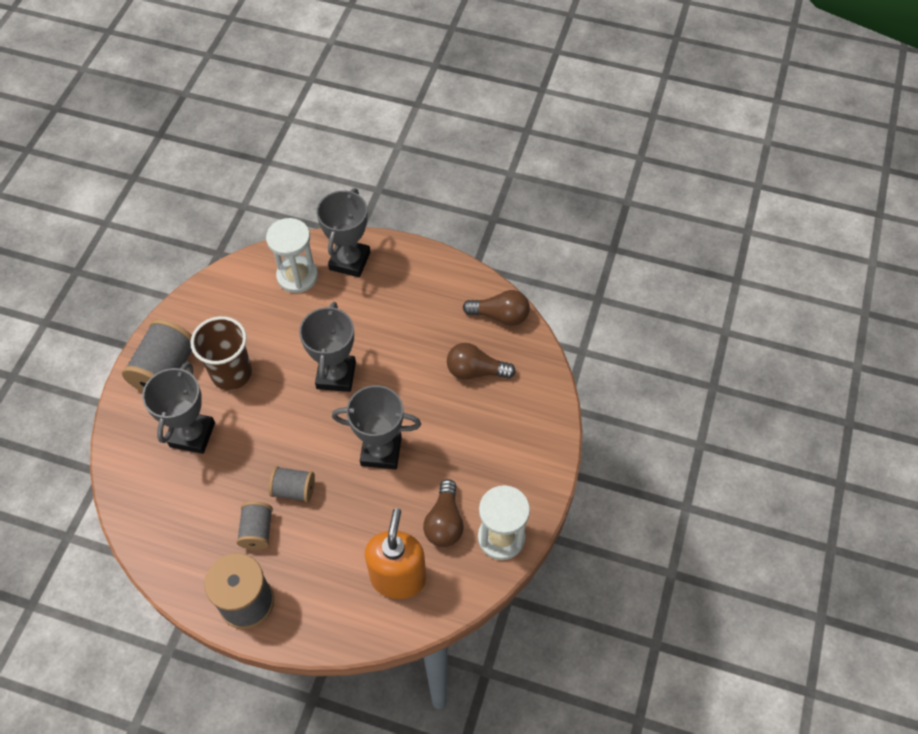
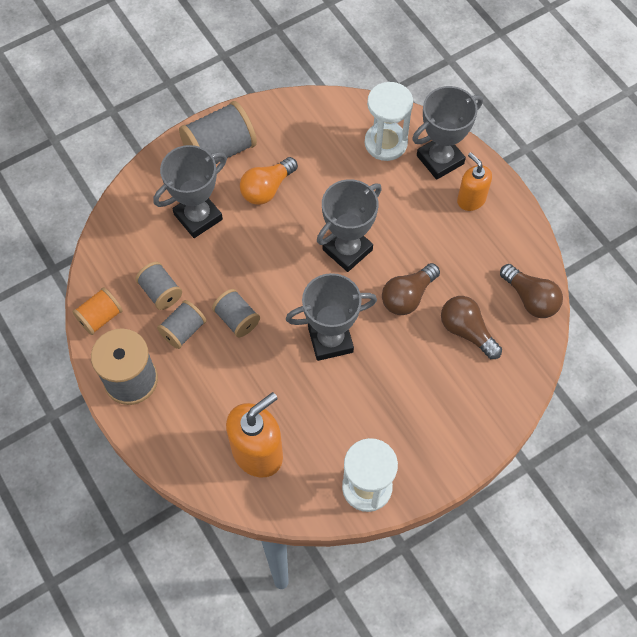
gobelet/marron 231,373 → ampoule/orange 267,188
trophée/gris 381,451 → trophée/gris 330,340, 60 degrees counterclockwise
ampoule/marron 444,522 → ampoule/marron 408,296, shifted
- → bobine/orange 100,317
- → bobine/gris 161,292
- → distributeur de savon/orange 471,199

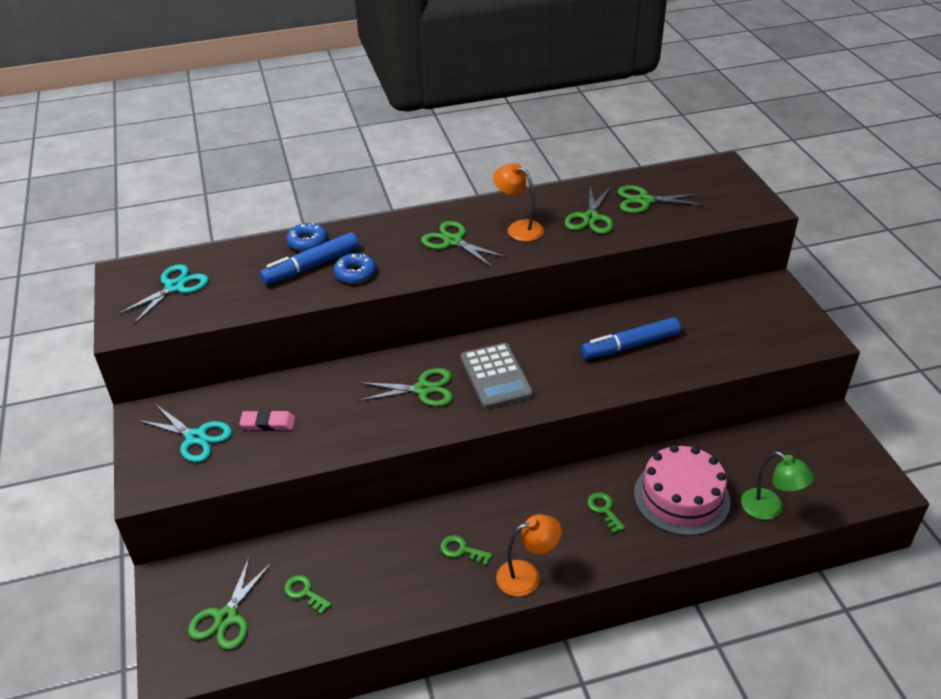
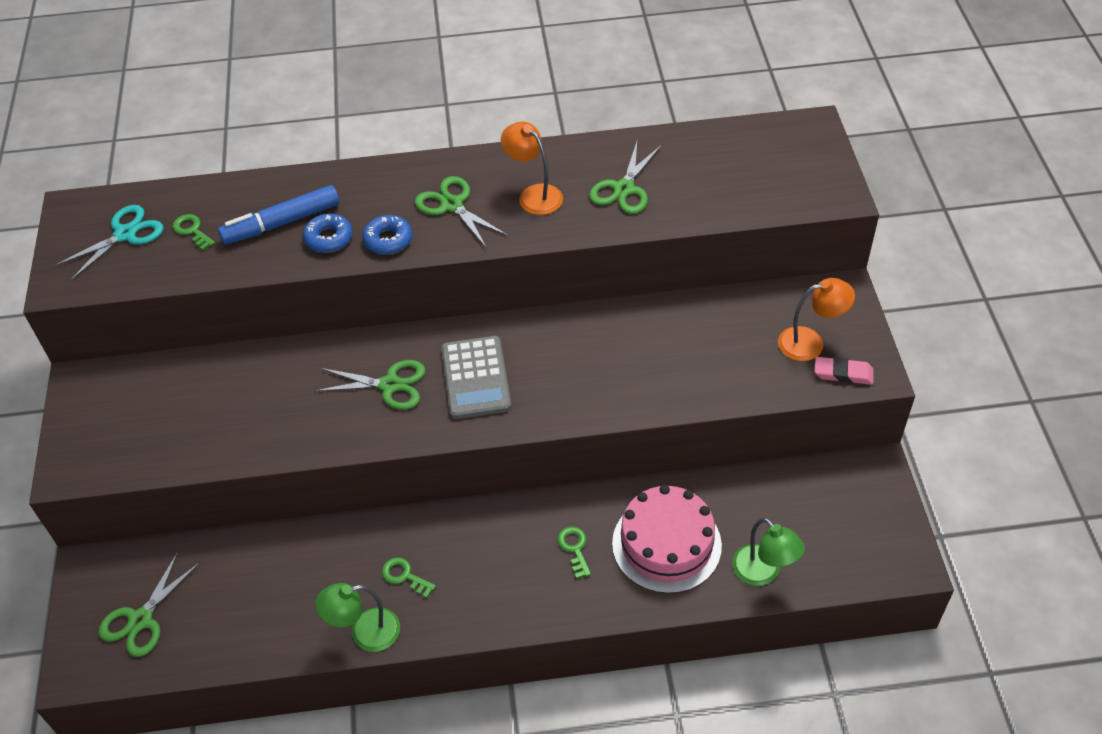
ciseaux/turquoise 196,437 → -
gomme/rose 268,423 → gomme/rose 843,373, shifted
clé/vert 304,593 → clé/vert 192,230, shifted
beignet/bleu 307,242 → beignet/bleu 388,240, shifted
lampe/orange 527,575 → lampe/orange 810,342, shifted
feutre/bleu 630,346 → -
ciseaux/vert 644,200 → -
- → lampe/vert 365,633

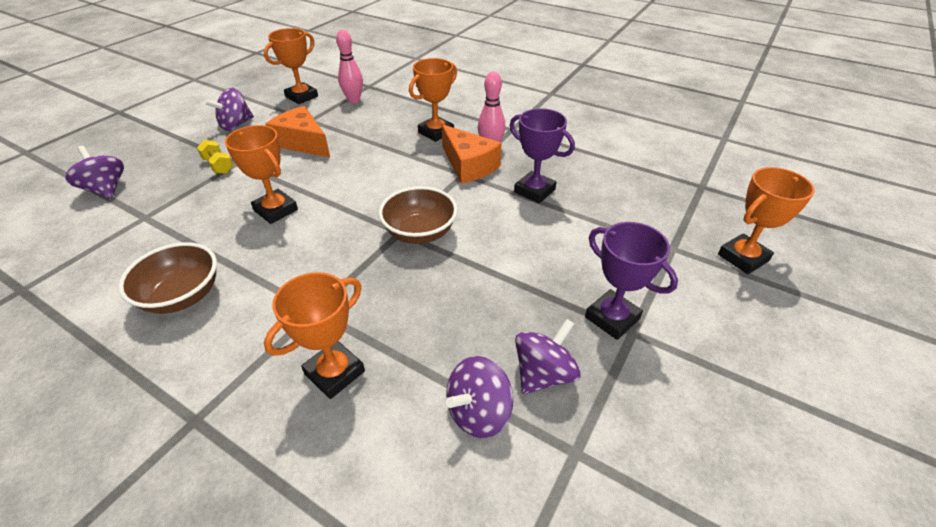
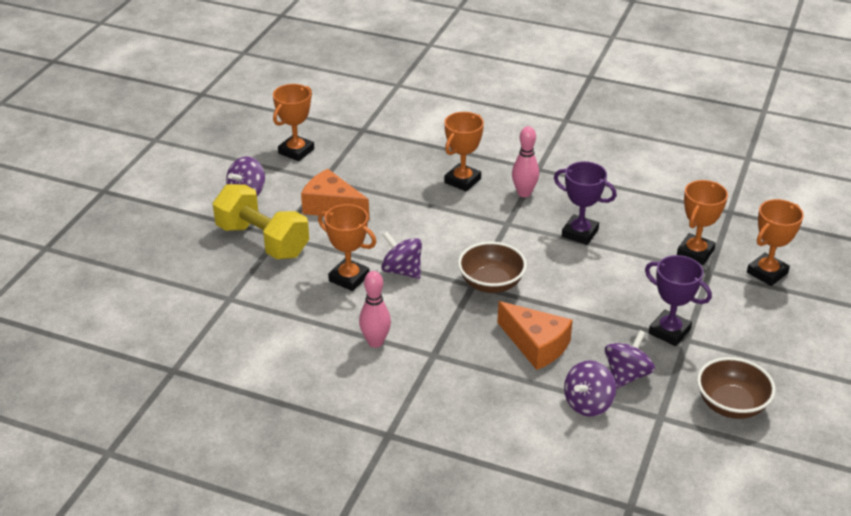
toupie/violet 106,189 → toupie/violet 402,270, shifted
bol/marron 183,296 → bol/marron 731,405, shifted
haltère/jaune 218,166 → haltère/jaune 262,241, x2.32
trophée/orange 334,372 → trophée/orange 695,253, shifted
quille/rose 354,100 → quille/rose 375,342, shifted
fromage/orange 468,165 → fromage/orange 536,345, shifted

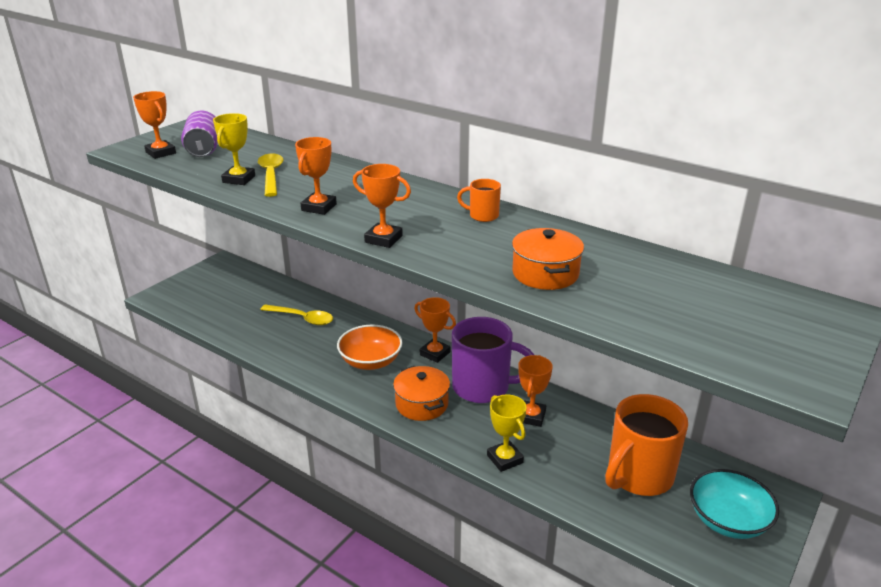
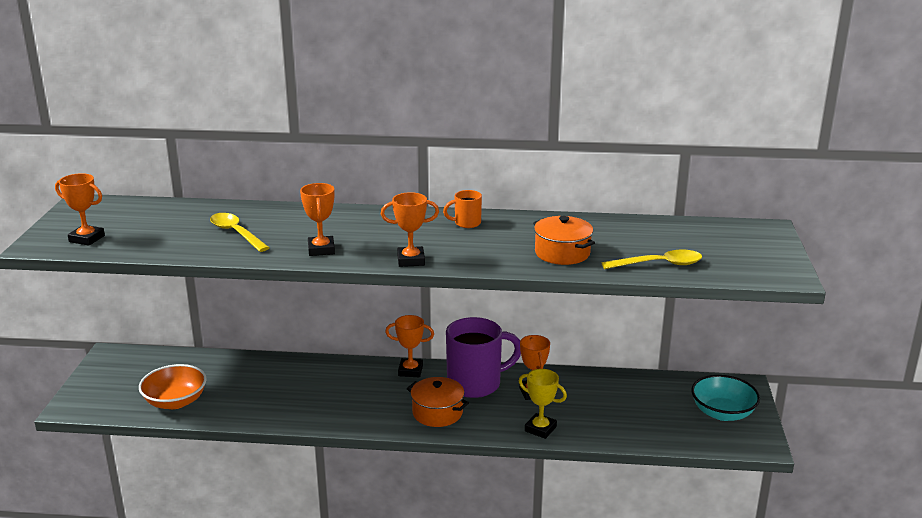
canette/violet 204,149 → -
trophée/jaune 239,179 → -
cuillère/jaune 302,318 → cuillère/jaune 659,264, shifted
bol/orange 370,361 → bol/orange 175,401, shifted
tasse/orange 638,476 → -

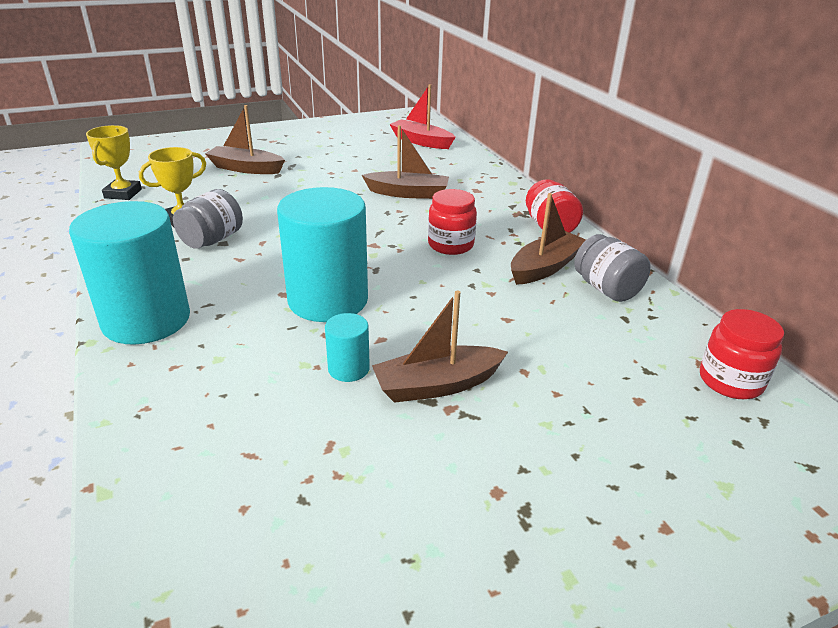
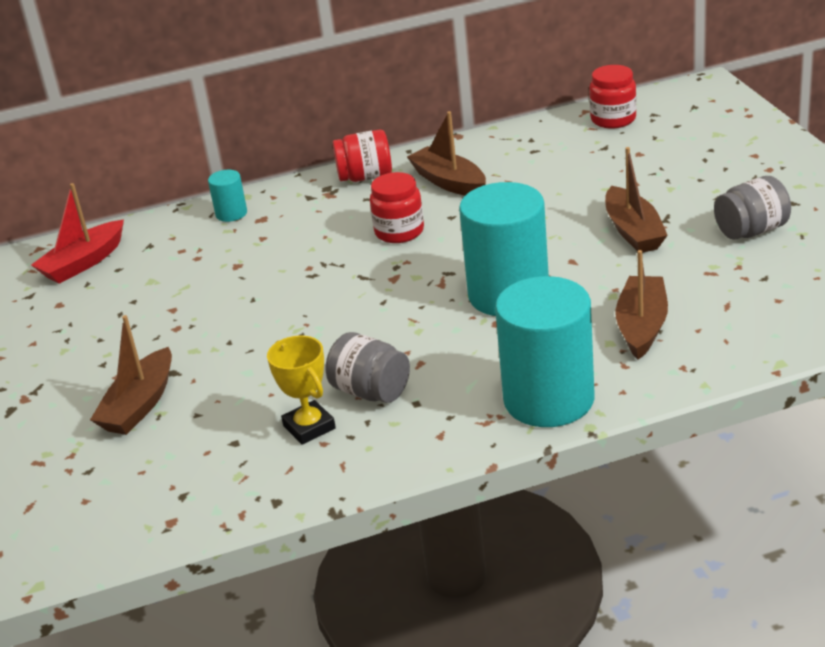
trophée/jaune 123,194 → -
cylindre/turquoise 348,369 → cylindre/turquoise 231,214, shifted
bateau/marron 408,193 → bateau/marron 642,326, shifted
bocal/gris 606,289 → bocal/gris 751,231, shifted

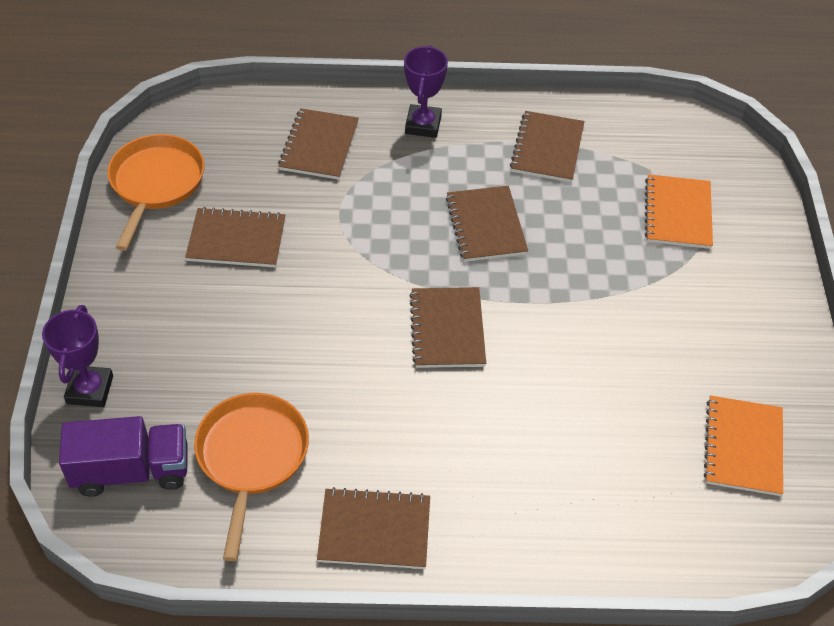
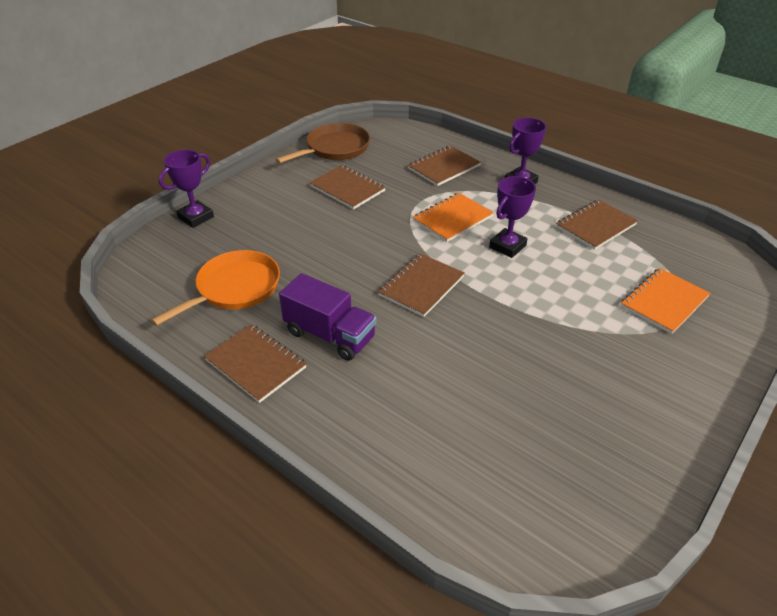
camion/violet 132,470 → camion/violet 330,335, shifted
poêle/orange 156,184 → poêle/marron 334,148
carnet/marron 486,225 → trophée/violet 507,246
carnet/orange 743,447 → carnet/orange 452,219, shifted

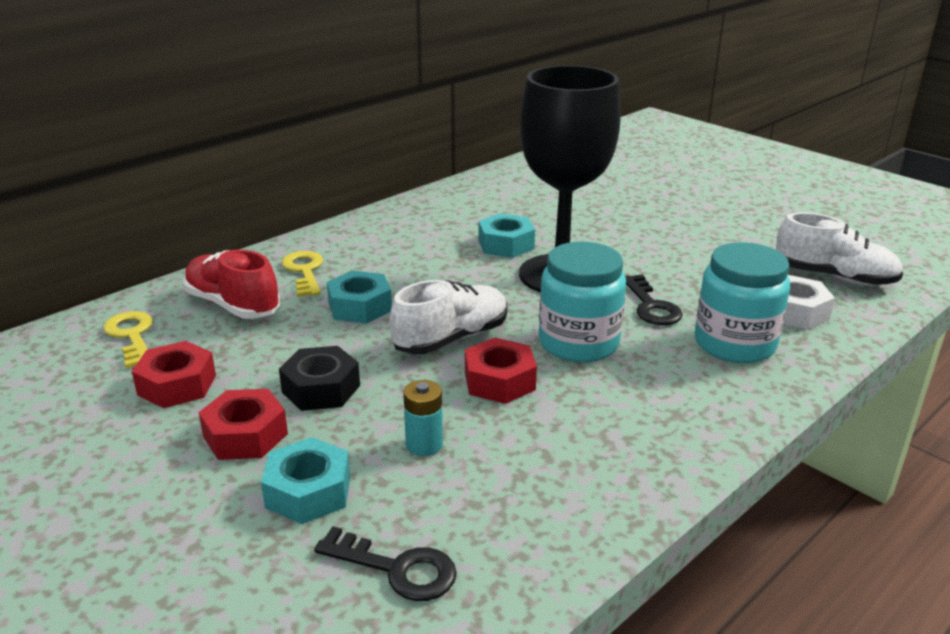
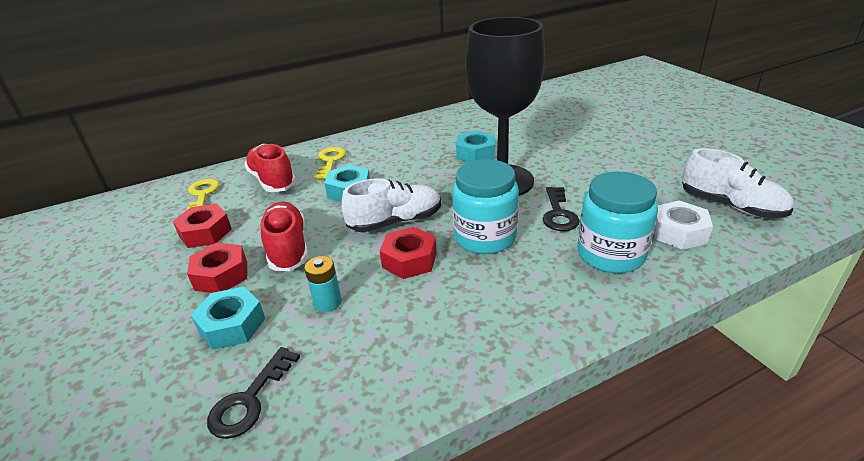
écrou/noir 321,389 → chaussure/rouge 288,248
clé/noir 397,569 → clé/noir 250,400, 75 degrees clockwise

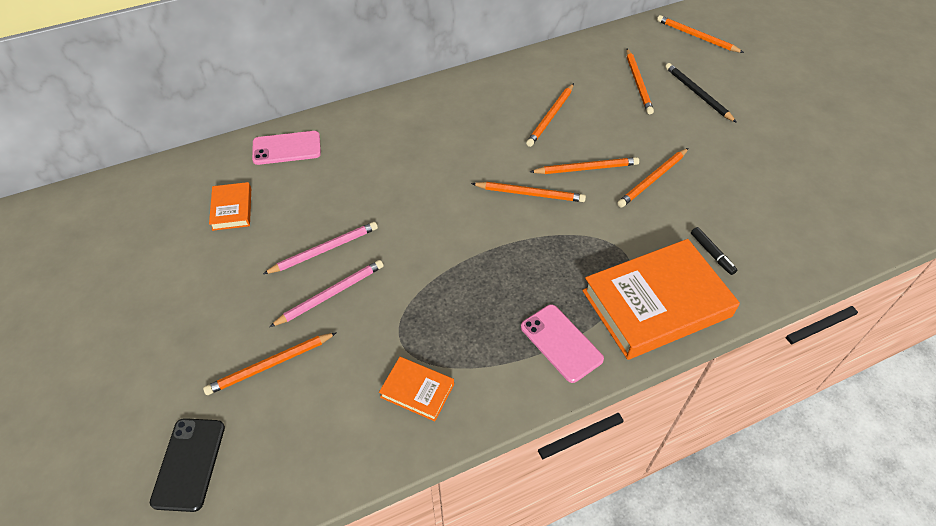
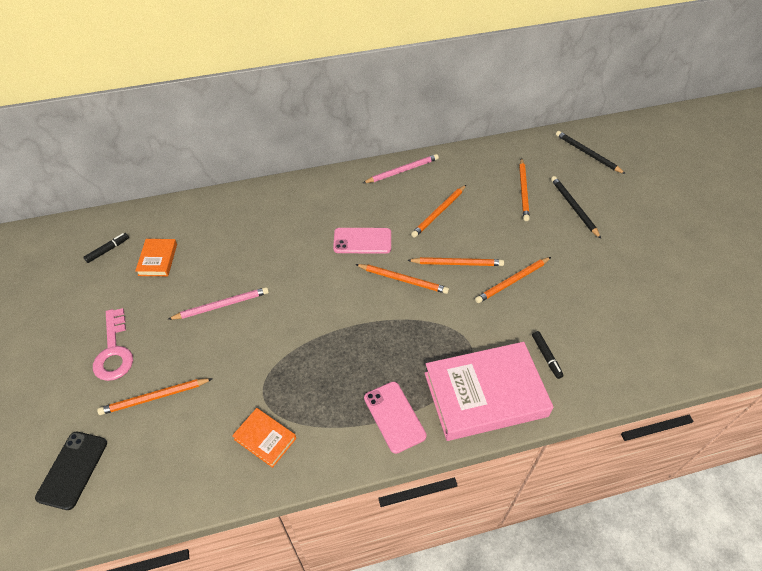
téléphone/rose 286,148 → téléphone/rose 362,241, shifted
crayon/rose 330,294 → crayon/rose 402,171, shifted
livre/orange 656,303 → livre/rose 485,394
crayon/orange 696,36 → crayon/noir 587,154
- → feutre/noir 108,250
- → clé/rose 114,351

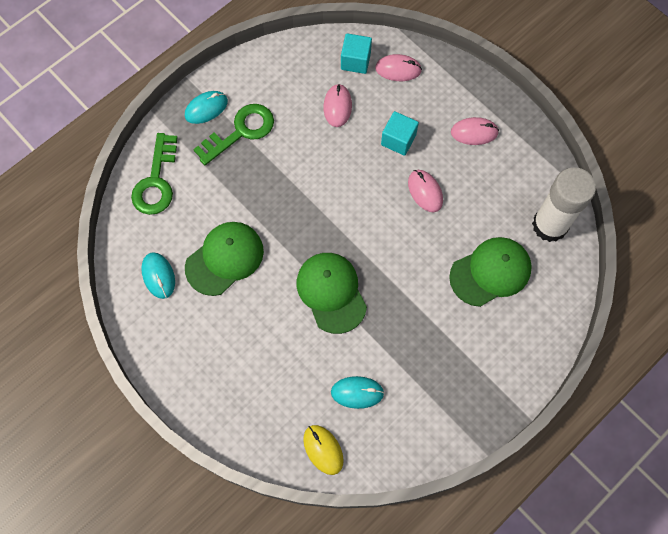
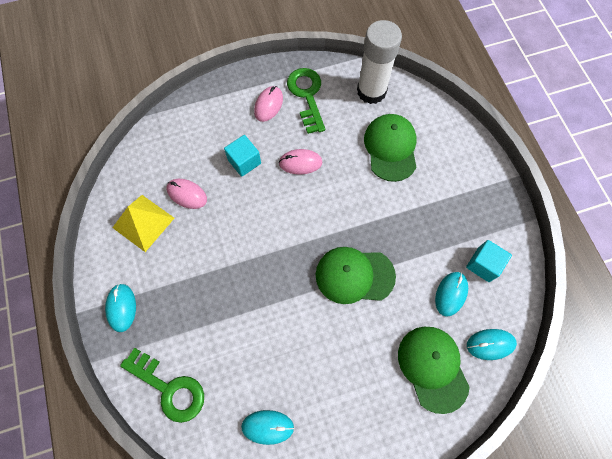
casquette/vert 225,259 → casquette/vert 432,368, shifted
clé/vert 240,131 → clé/vert 307,96, shifted
souris/jaune 323,449 → souris/turquoise 490,344
cube/turquoise 355,61 → cube/turquoise 483,264, shifted
souris/rose 398,69 → -
- → pyramide/jaune 143,223

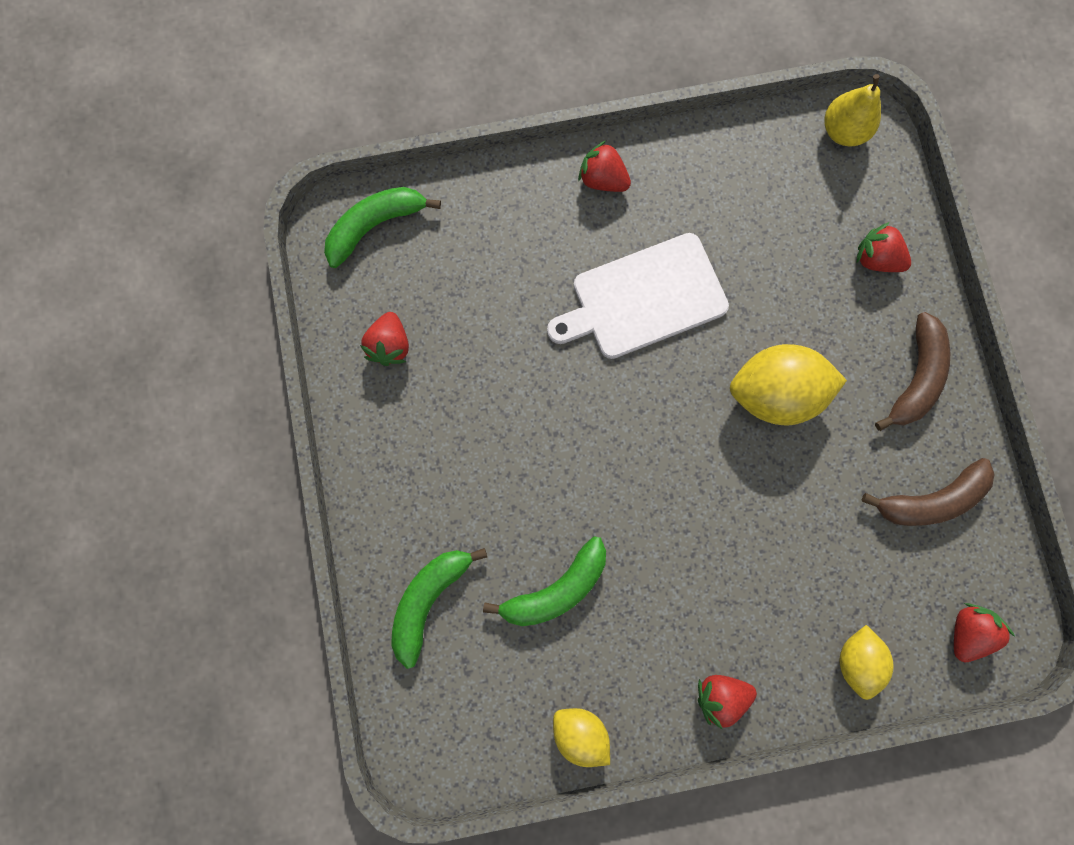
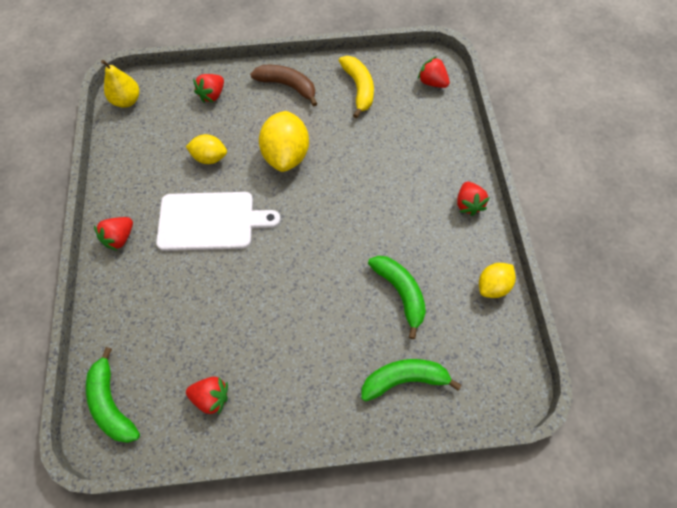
banane/vert 429,599 → banane/vert 404,379, 135 degrees clockwise
planche à découper/blanc 643,298 → planche à découper/blanc 211,221, 75 degrees counterclockwise
citron/jaune 856,660 → citron/jaune 210,157, shifted
banane/marron 930,499 → banane/jaune 359,89

